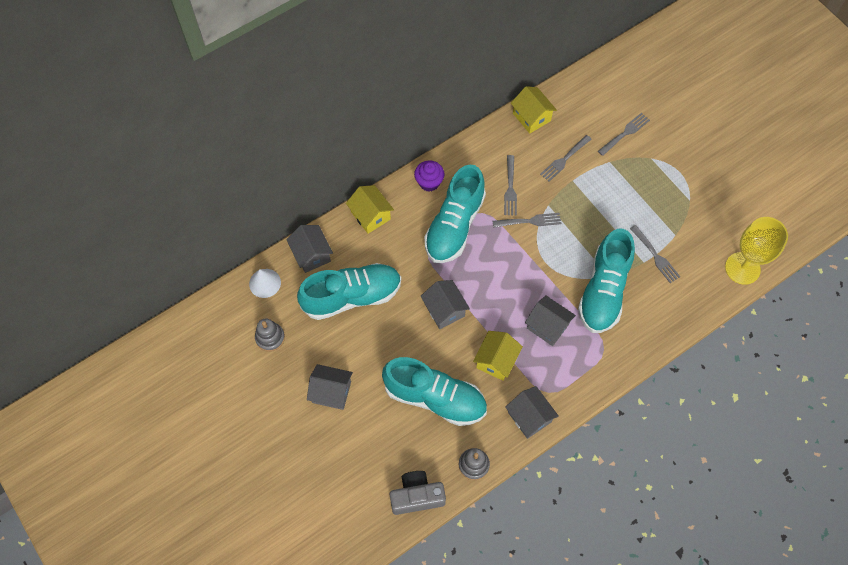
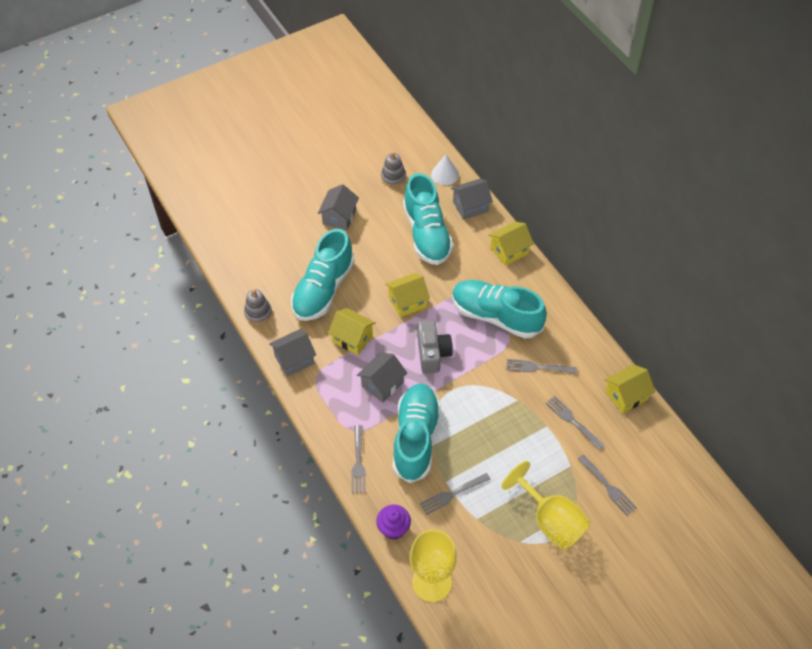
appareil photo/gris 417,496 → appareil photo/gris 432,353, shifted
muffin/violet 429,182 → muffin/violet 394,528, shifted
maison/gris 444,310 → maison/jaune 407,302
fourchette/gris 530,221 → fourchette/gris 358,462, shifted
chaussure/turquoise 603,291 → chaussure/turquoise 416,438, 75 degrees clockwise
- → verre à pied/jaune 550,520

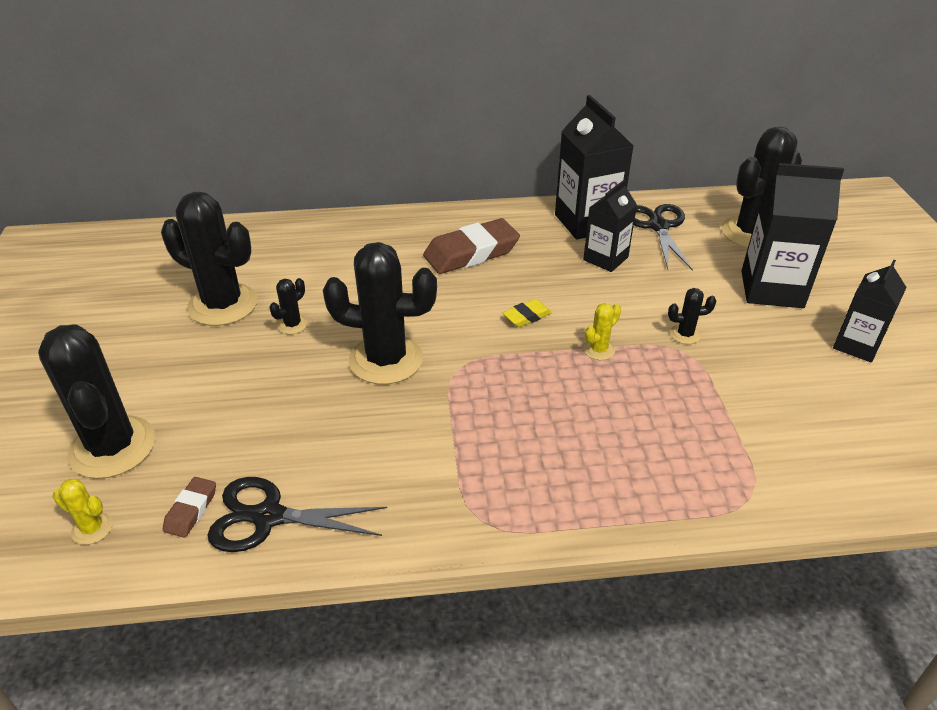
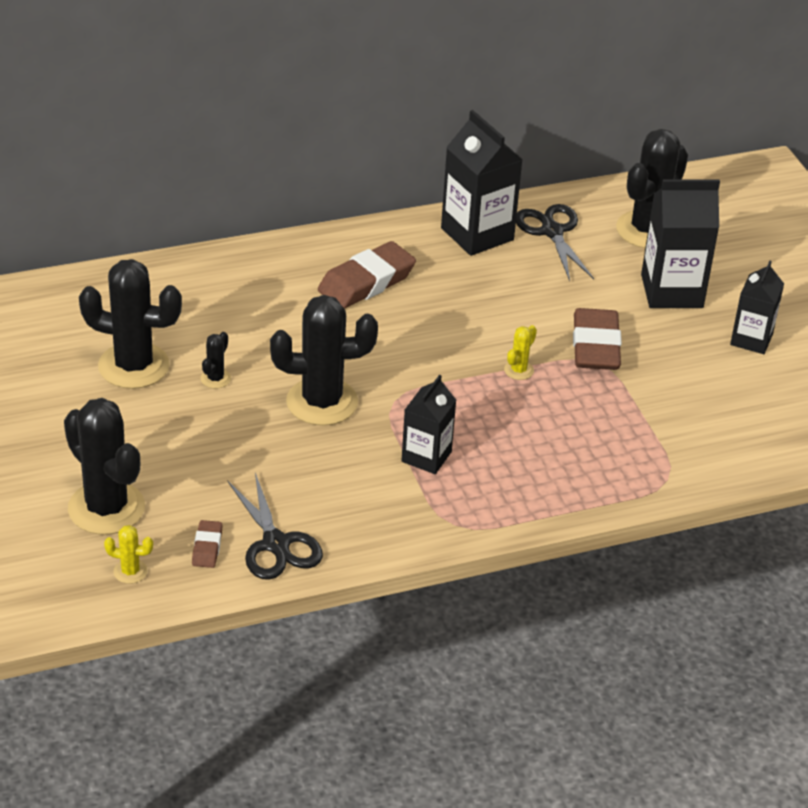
ciseaux/noir 268,517 → ciseaux/noir 276,544, 105 degrees counterclockwise
gomme/jaune 527,316 → -
brique de lait/noir 605,258 → brique de lait/noir 426,457, shifted
cactus/noir 685,334 → gomme/marron 595,346

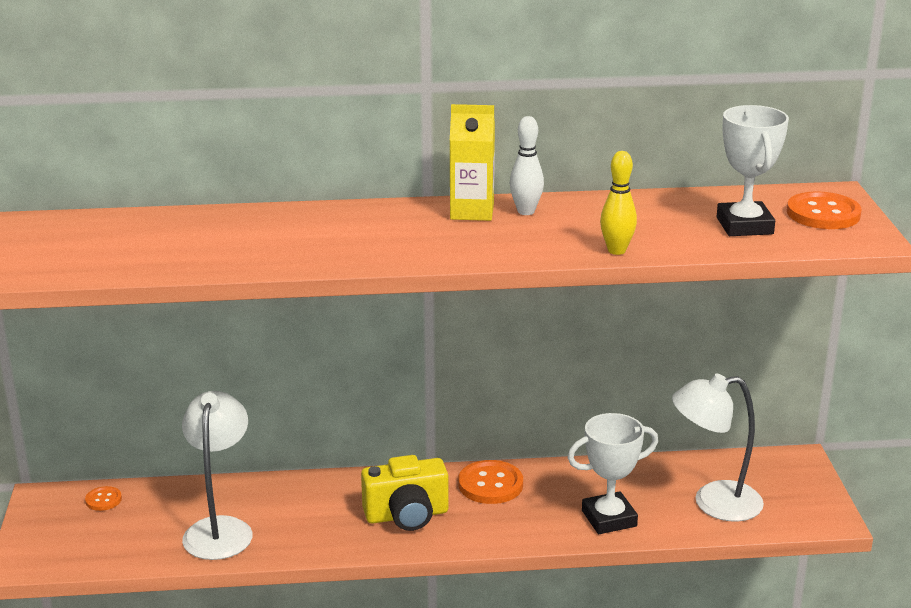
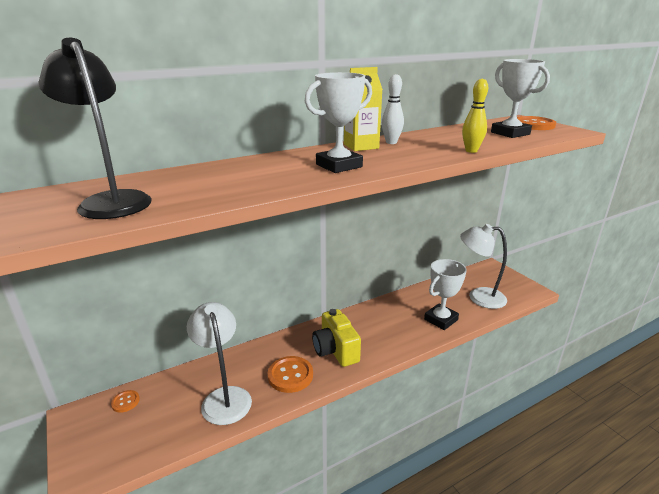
appareil photo/jaune 407,515 → appareil photo/jaune 335,350, 105 degrees clockwise
bouton/orange 490,484 → bouton/orange 290,375, shifted
lampe/blanc 713,503 → lampe/blanc 479,297, 45 degrees clockwise
- → lampe/noir 111,201
- → trophée/blanc 339,166

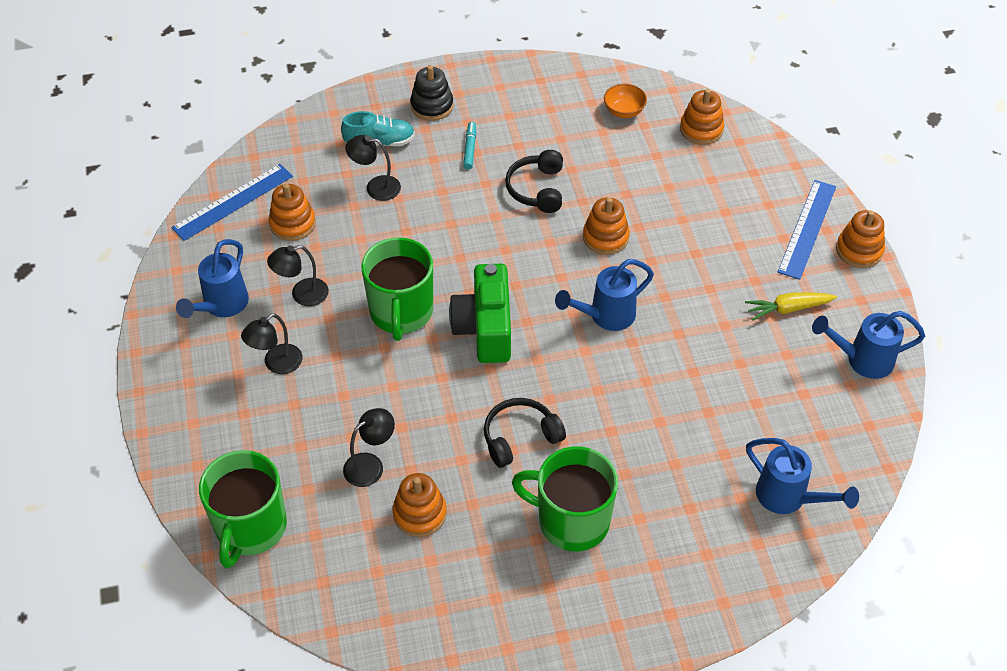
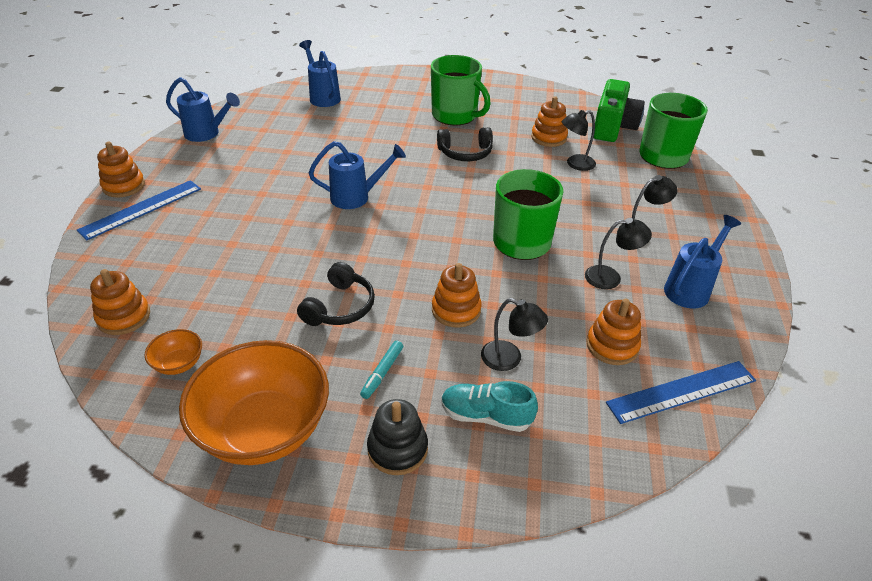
appareil photo/vert 485,328 → appareil photo/vert 613,127, shifted
jouet à empiler/orange 605,237 → jouet à empiler/orange 456,310, shifted
carotte/jaune 788,309 → -
- → bol/orange 264,429

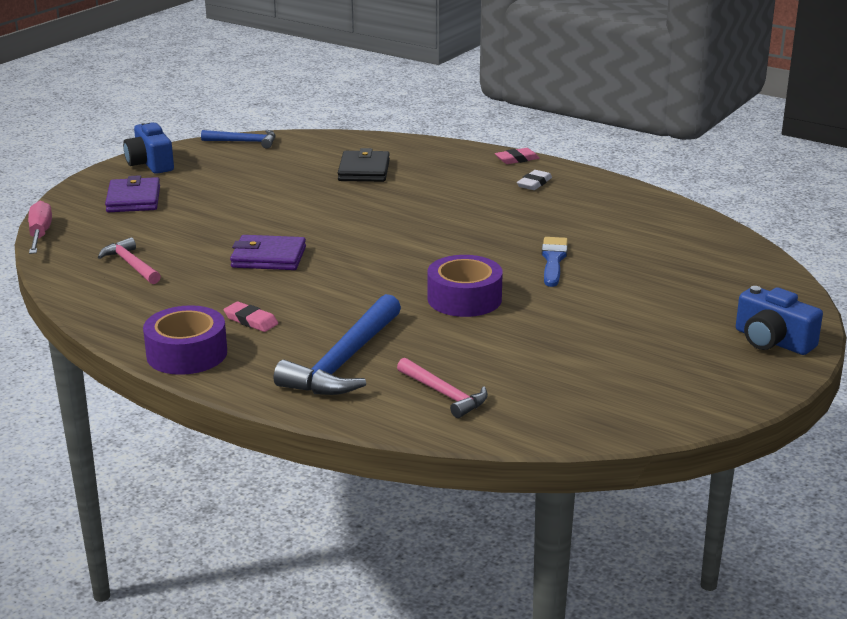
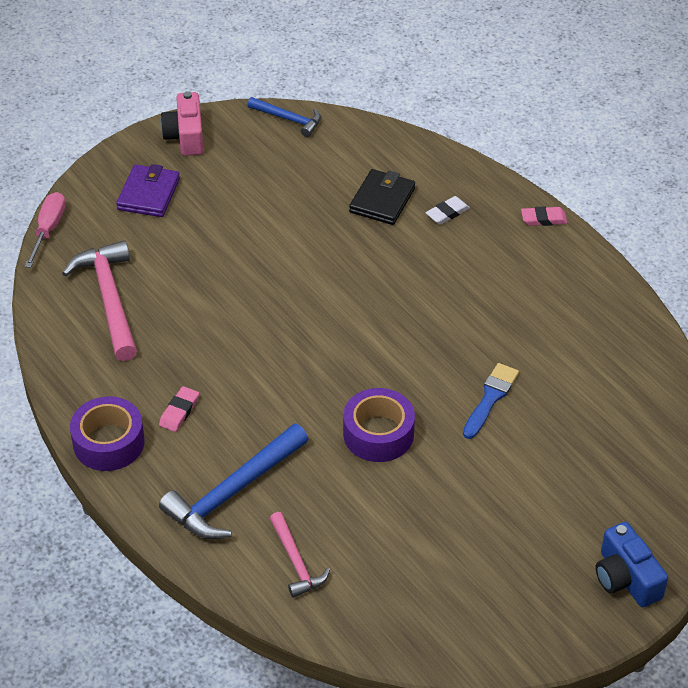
marteau/rose 131,265 → marteau/rose 110,299, x1.74
appareil photo/bleu 150,163 → appareil photo/rose 186,136
gomme/rose 251,320 → gomme/rose 179,411, 60 degrees clockwise
portefeuille/violet 268,257 → -
gomme/blanc 534,183 → gomme/blanc 447,213, shifted

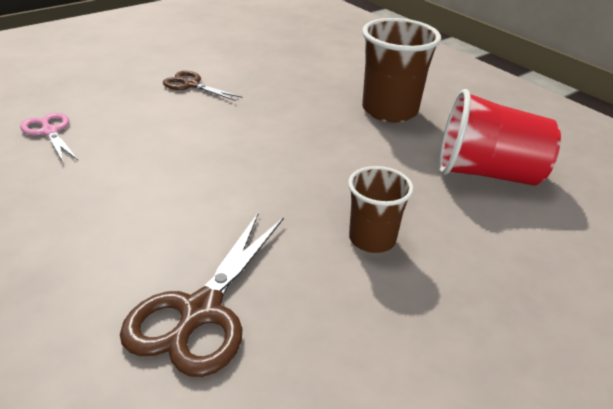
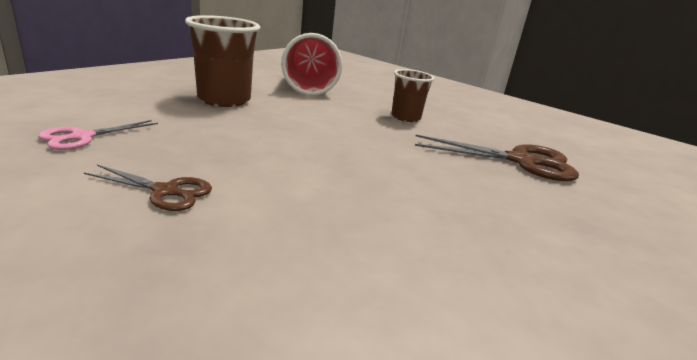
ciseaux/rose 49,132 → ciseaux/rose 82,137, shifted
ciseaux/marron 191,85 → ciseaux/marron 165,191, 90 degrees counterclockwise

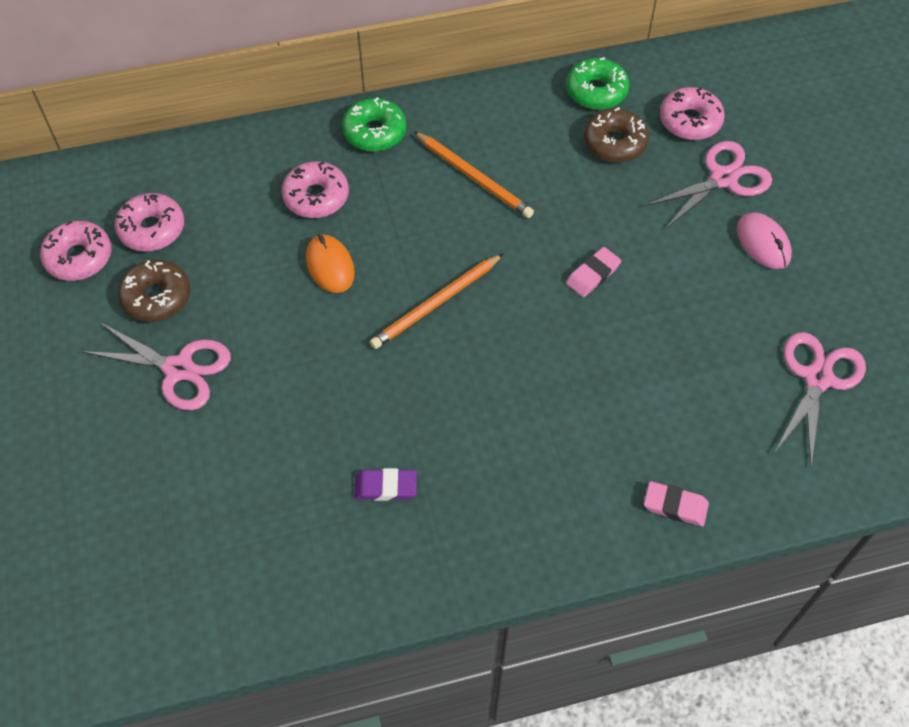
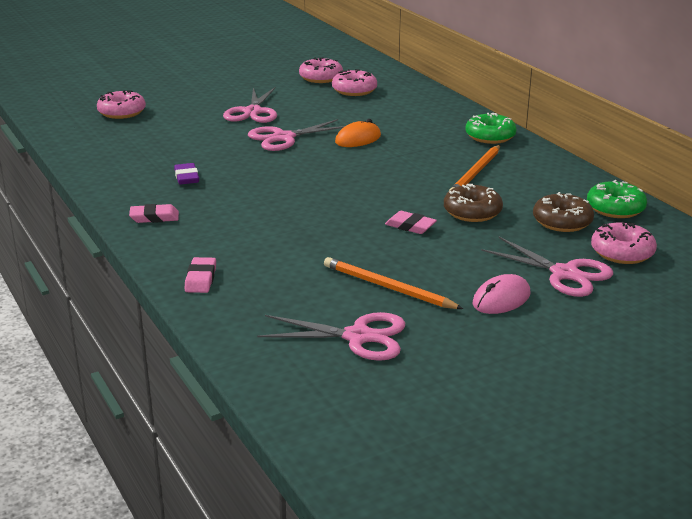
beignet/marron 157,297 → beignet/marron 472,212, shifted
beignet/rose 316,197 → beignet/rose 122,112, shifted
crayon/orange 436,304 → crayon/orange 388,287, shifted
- → gomme/rose 154,217
- → ciseaux/rose 283,138

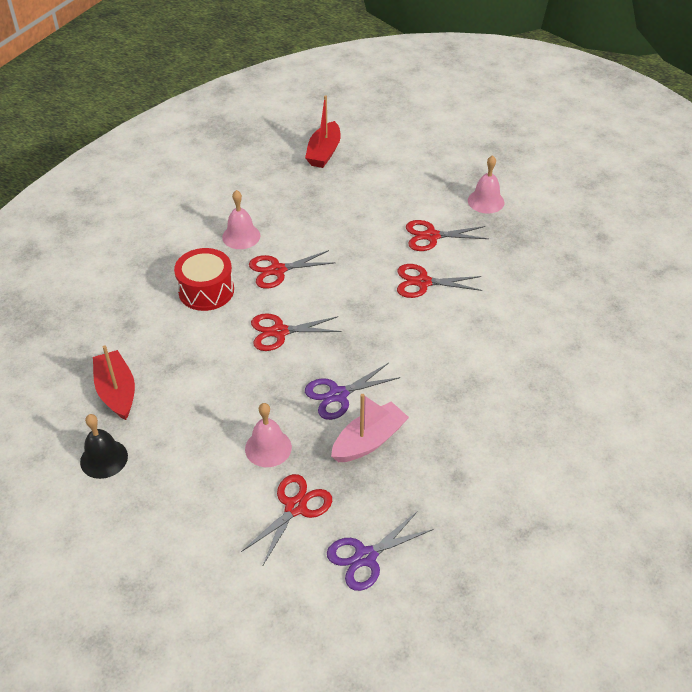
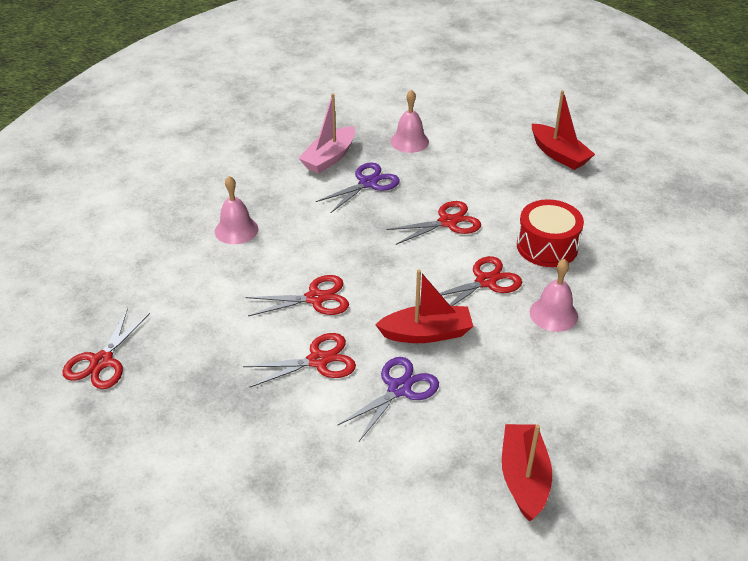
cloche/noir 104,459 → -
ciseaux/rouge 295,507 → ciseaux/rouge 101,361, shifted
ciseaux/violet 365,557 → ciseaux/violet 399,389, shifted
cloche/rose 486,201 → cloche/rose 236,230, shifted
- → bateau/rouge 426,333

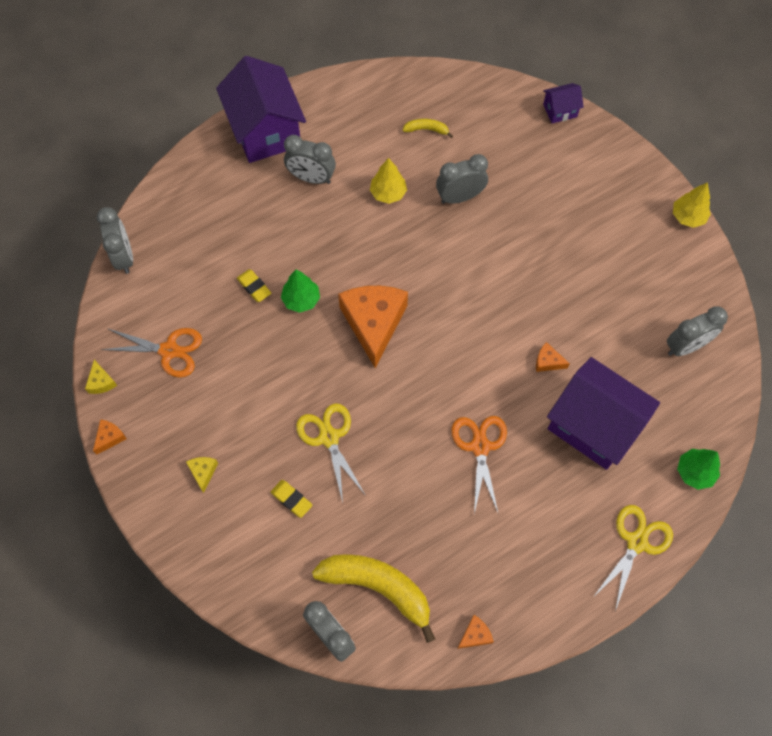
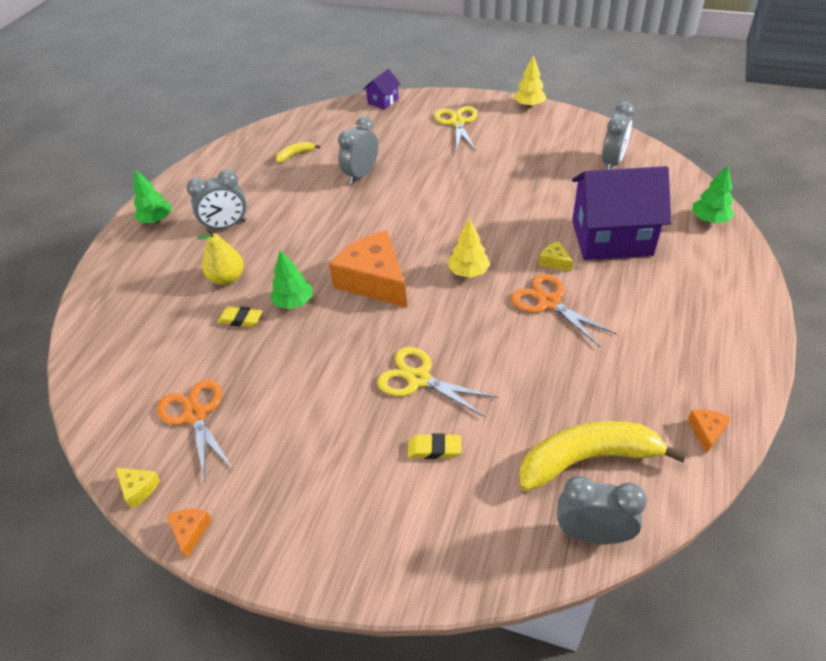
réveil/gris 124,257 → -
ciseaux/orange 169,350 → ciseaux/orange 195,415, 90 degrees counterclockwise
fromage/jaune 203,472 → fromage/jaune 554,261, shifted
maison/violet 265,131 → arbre/vert 156,220
arbre/jaune 388,193 → arbre/jaune 468,272, shifted
fromage/orange 548,362 → -
ciseaux/jaune 636,542 → ciseaux/jaune 457,122, shifted
- → poire/jaune 227,278

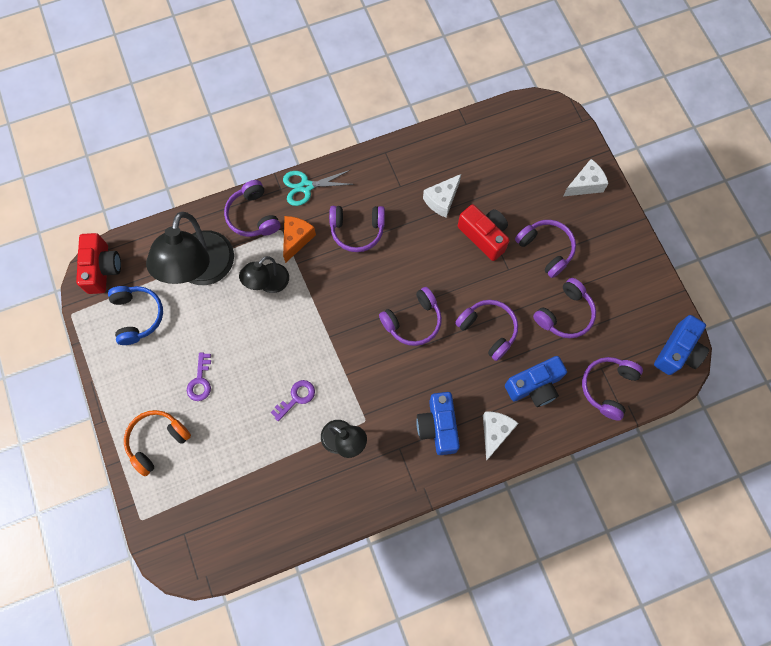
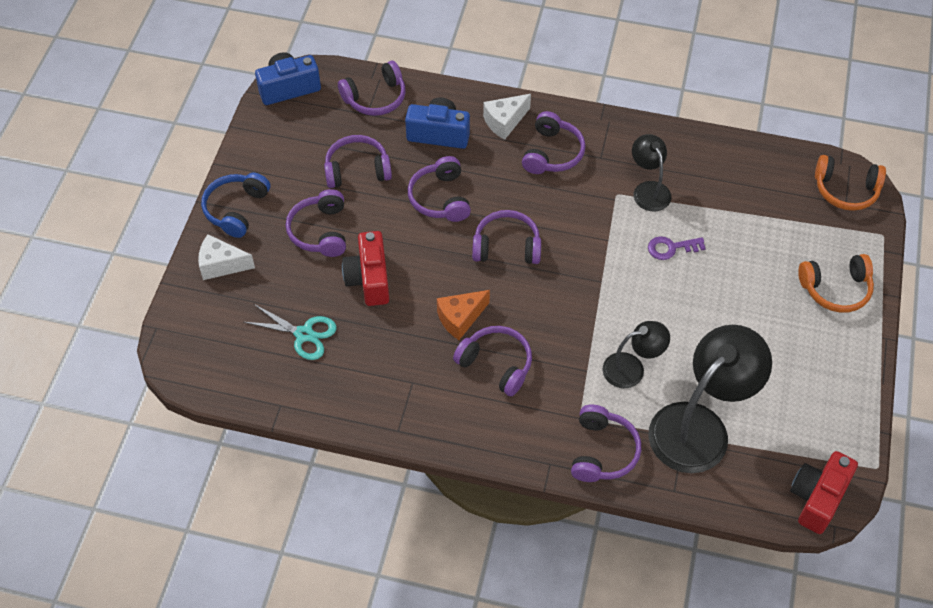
casque audio/bleu 137,316 → casque audio/bleu 236,209, shifted
clé/violet 200,381 → -
ciseaux/turquoise 306,186 → ciseaux/turquoise 304,334, shifted
fromage/orange 296,239 → fromage/orange 460,318, shifted
appareil photo/bleu 438,426 → casque audio/violet 552,153
fromage/blanc 442,200 → -
- → casque audio/orange 845,190

